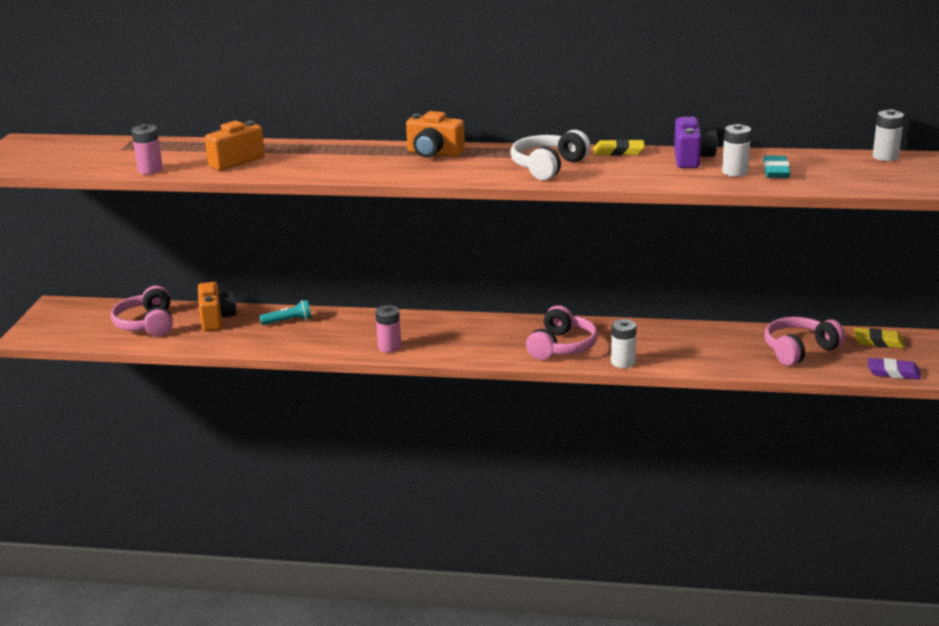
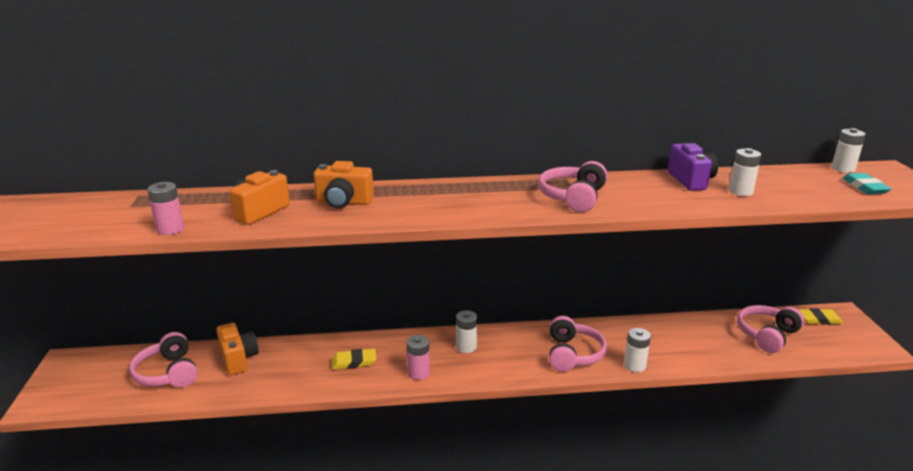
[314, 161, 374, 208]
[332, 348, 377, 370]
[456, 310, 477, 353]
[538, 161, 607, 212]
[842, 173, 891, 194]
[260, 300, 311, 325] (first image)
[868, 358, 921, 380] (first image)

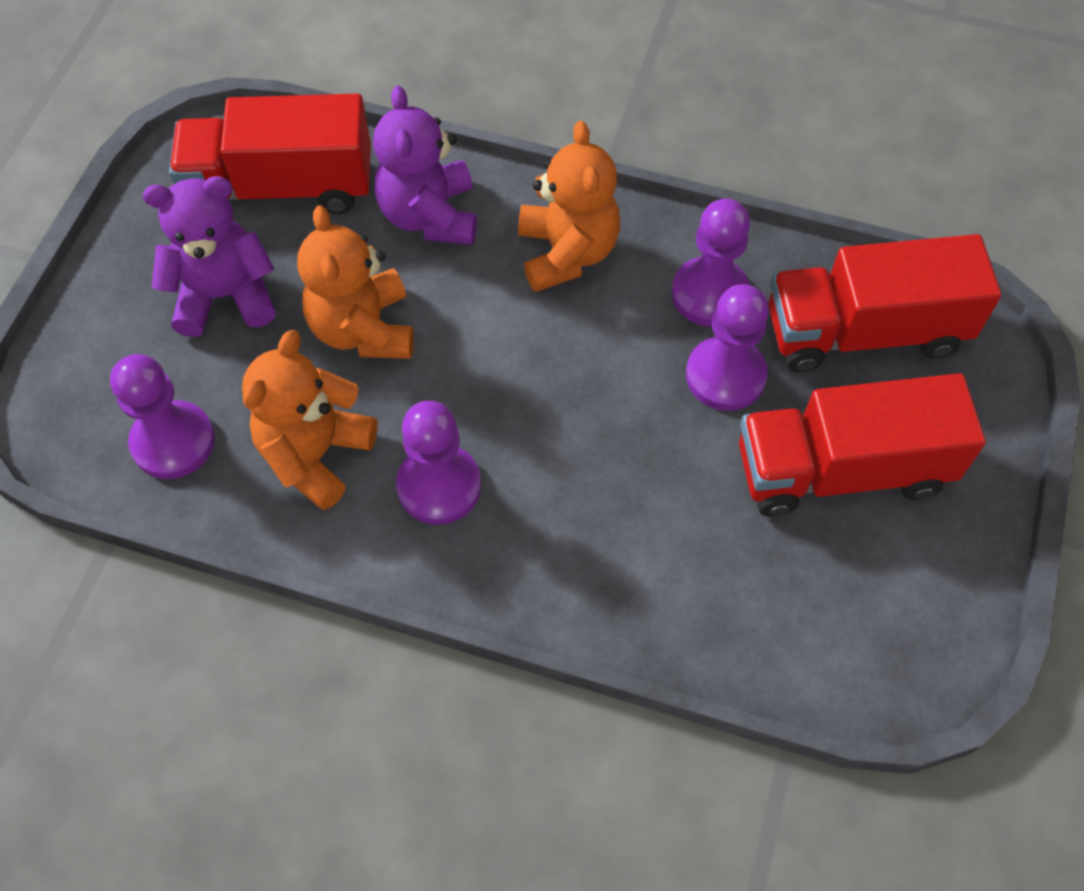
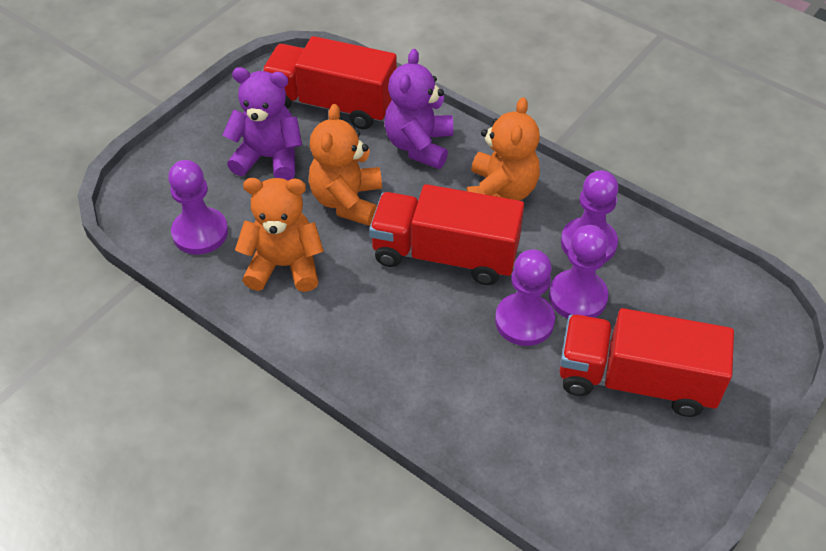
[235, 178, 324, 292]
[369, 184, 524, 285]
[495, 249, 555, 346]

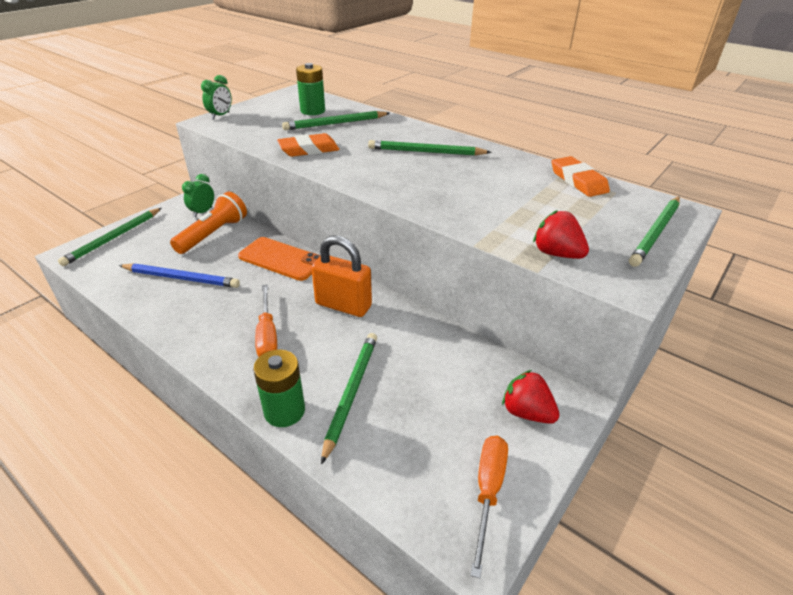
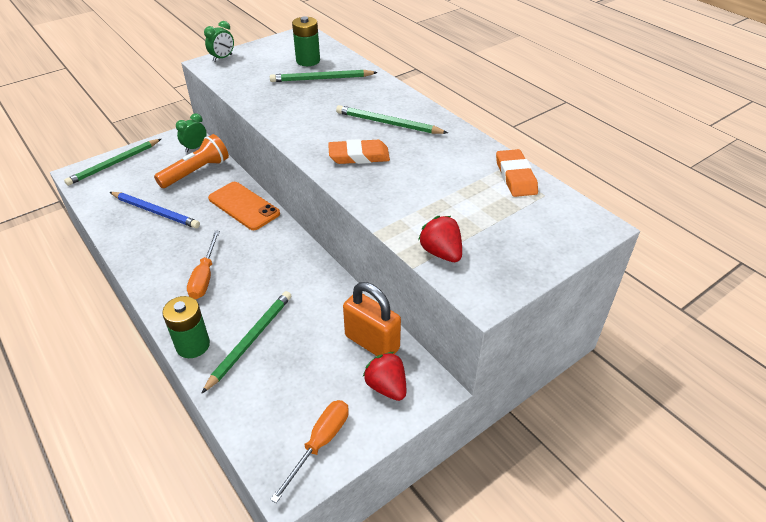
[328, 139, 390, 164]
[343, 282, 401, 356]
[629, 197, 680, 267] (first image)

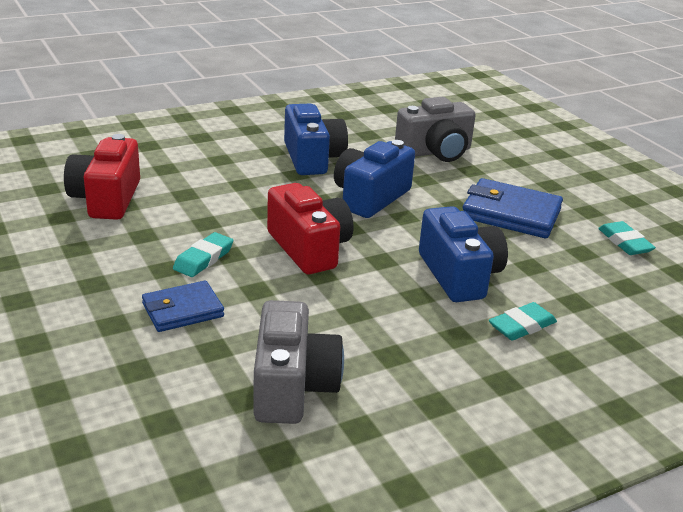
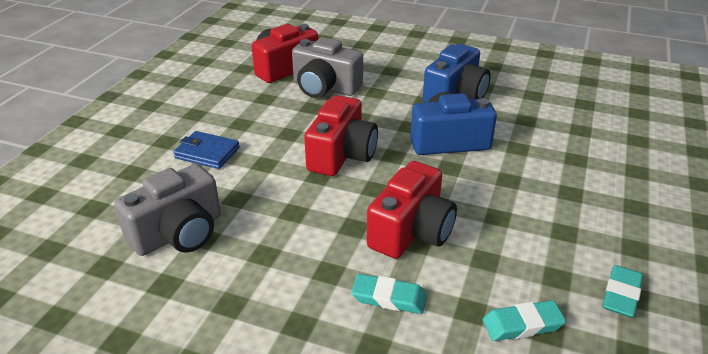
[292, 37, 363, 98]
[367, 161, 457, 259]
[483, 300, 566, 341]
[463, 178, 563, 238] (first image)

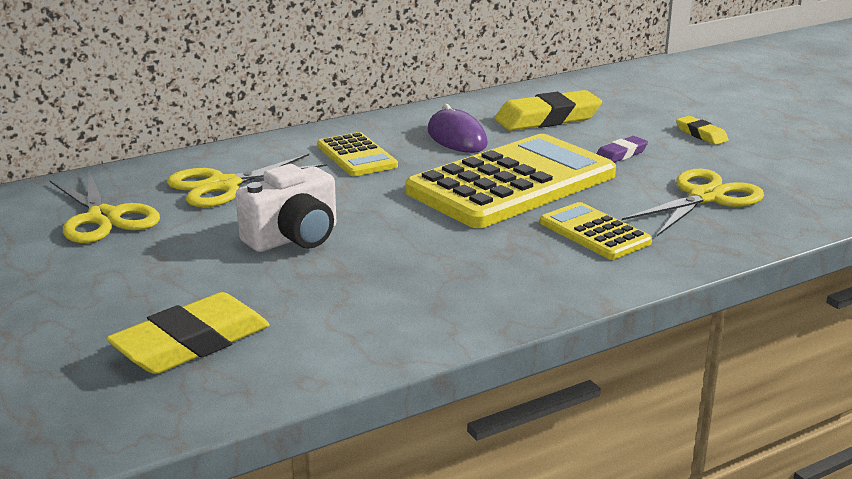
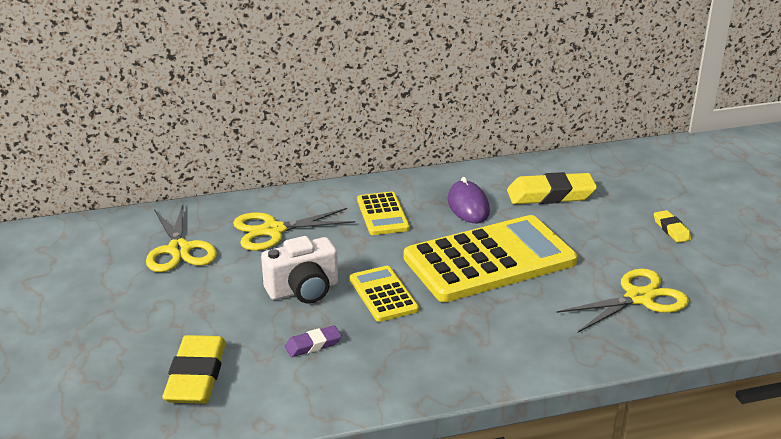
[163, 335, 226, 404]
[285, 325, 342, 357]
[350, 266, 419, 322]

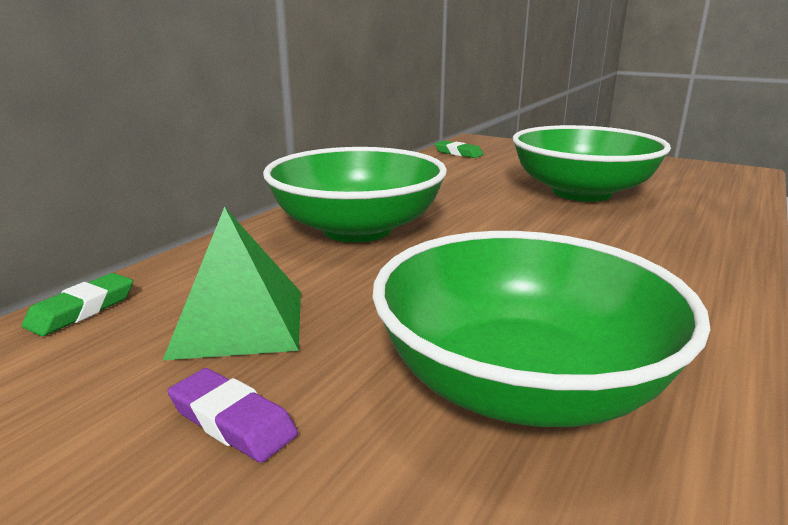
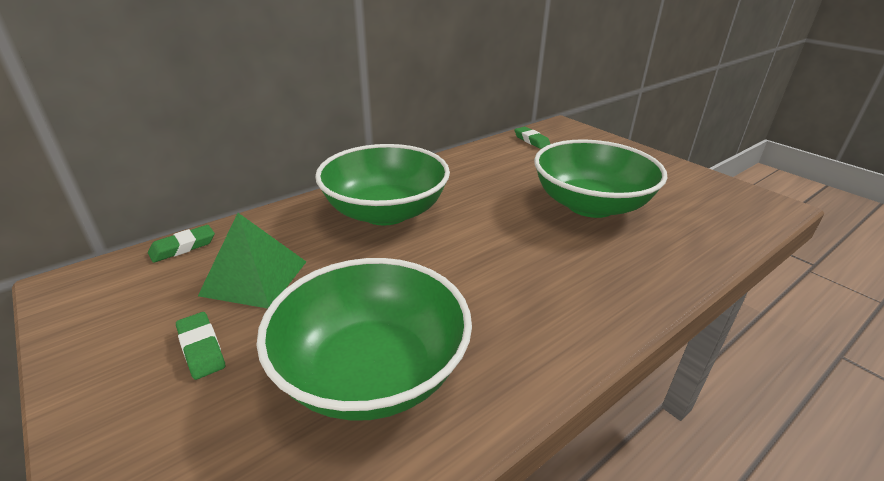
[176, 312, 225, 380]

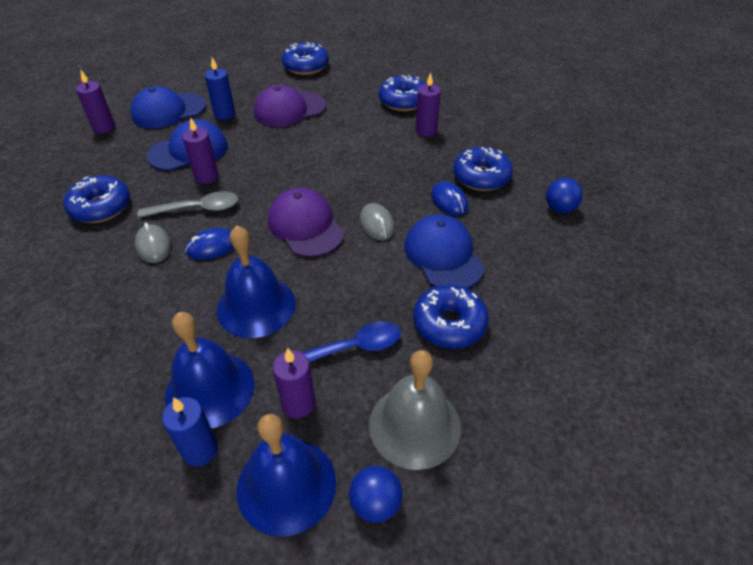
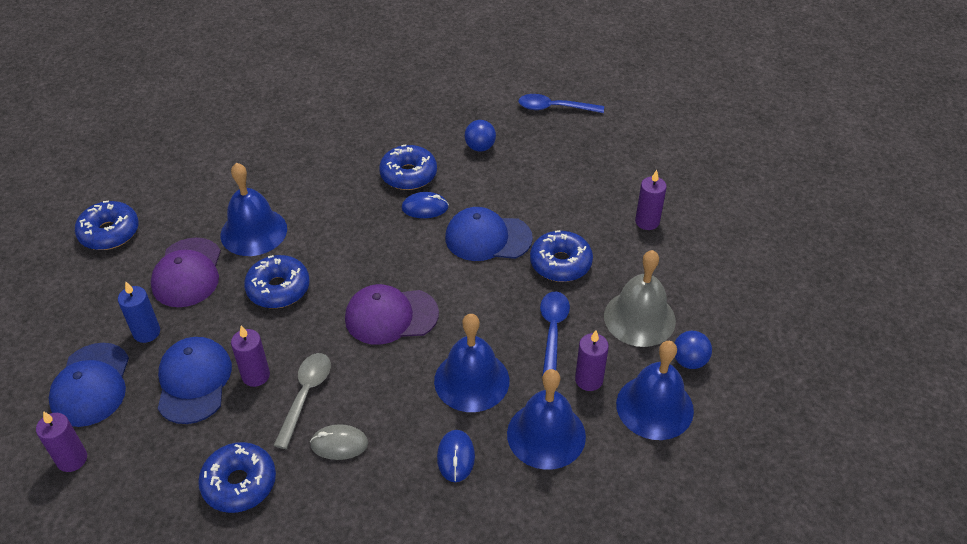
[220, 163, 287, 256]
[244, 255, 310, 308]
[437, 430, 475, 482]
[518, 94, 604, 113]
[635, 170, 667, 230]
[162, 397, 218, 467] (first image)
[360, 203, 395, 240] (first image)

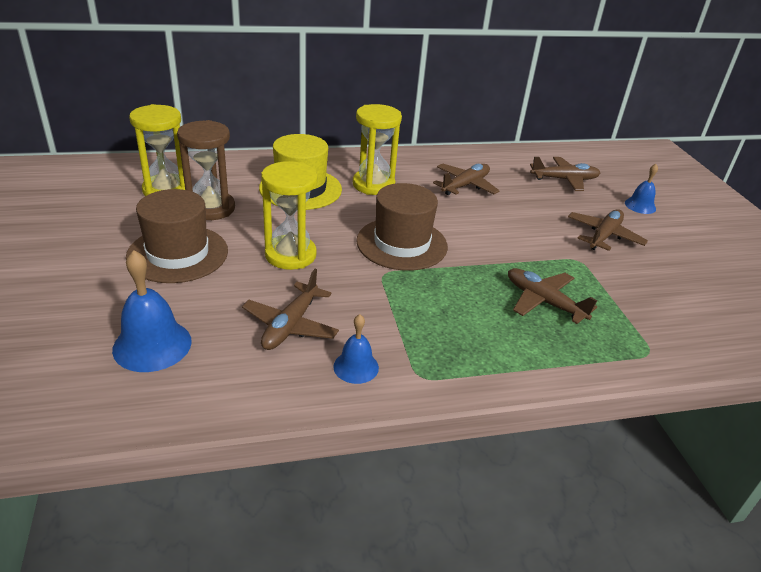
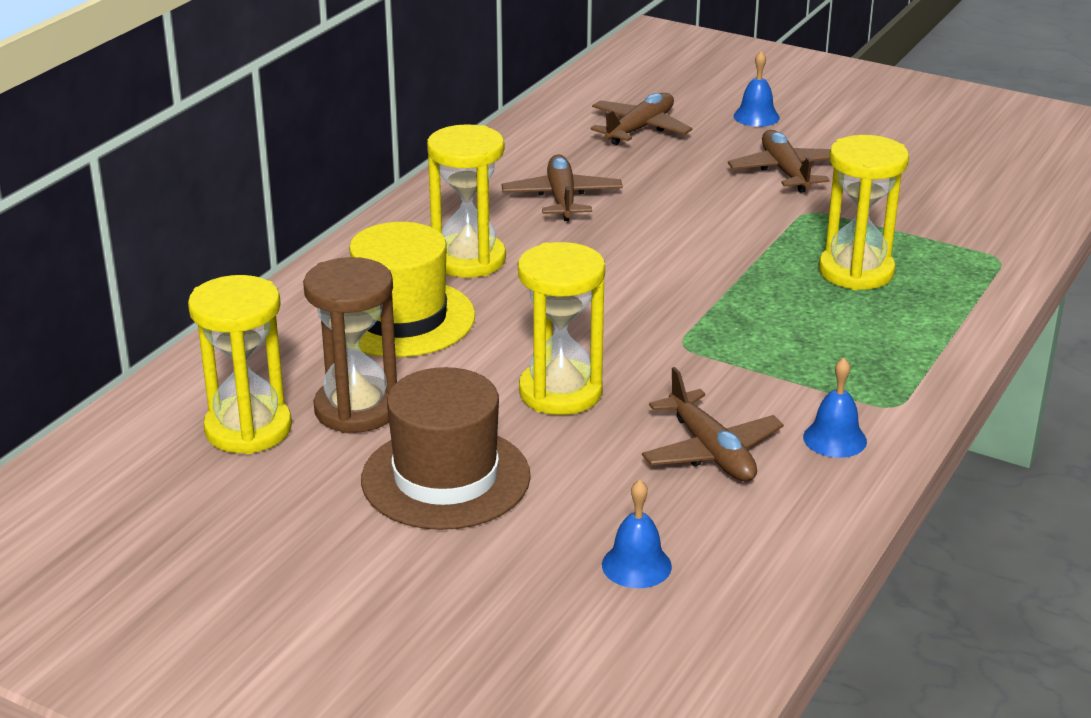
[602, 479, 672, 588]
[819, 135, 909, 290]
[356, 183, 448, 271] (first image)

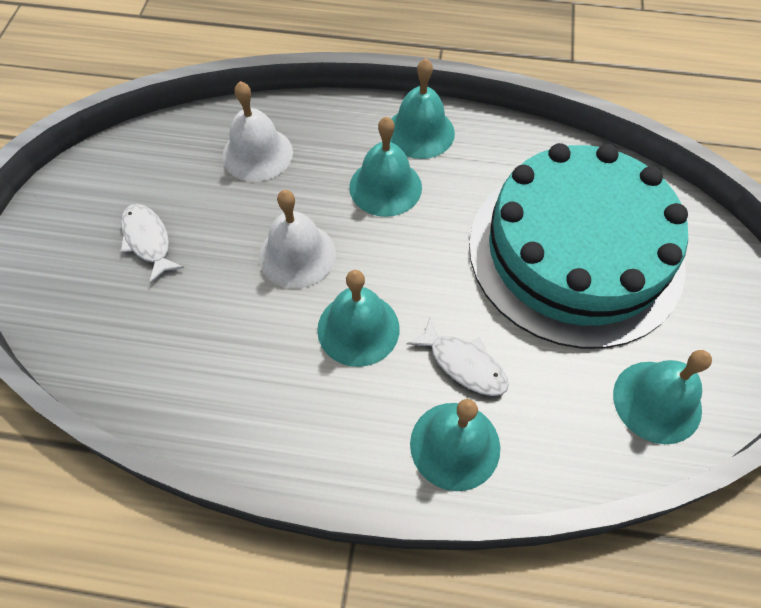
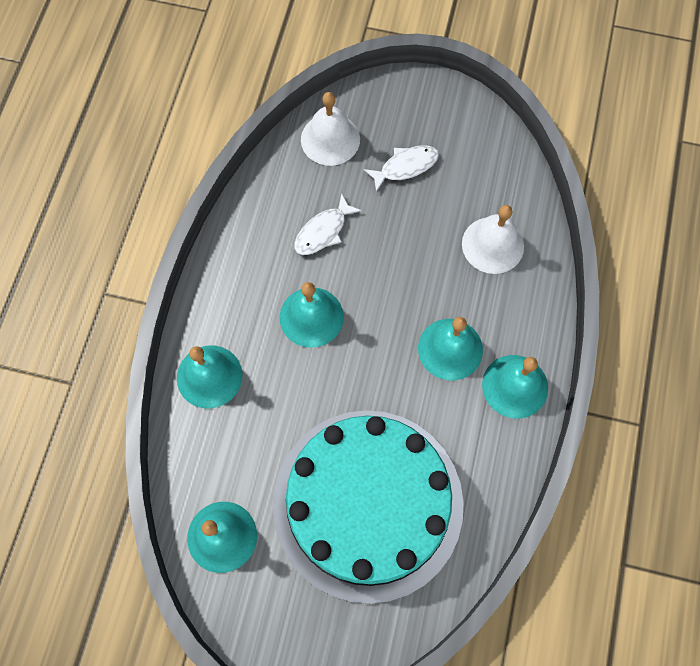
[294, 193, 362, 255]
[301, 92, 360, 166]

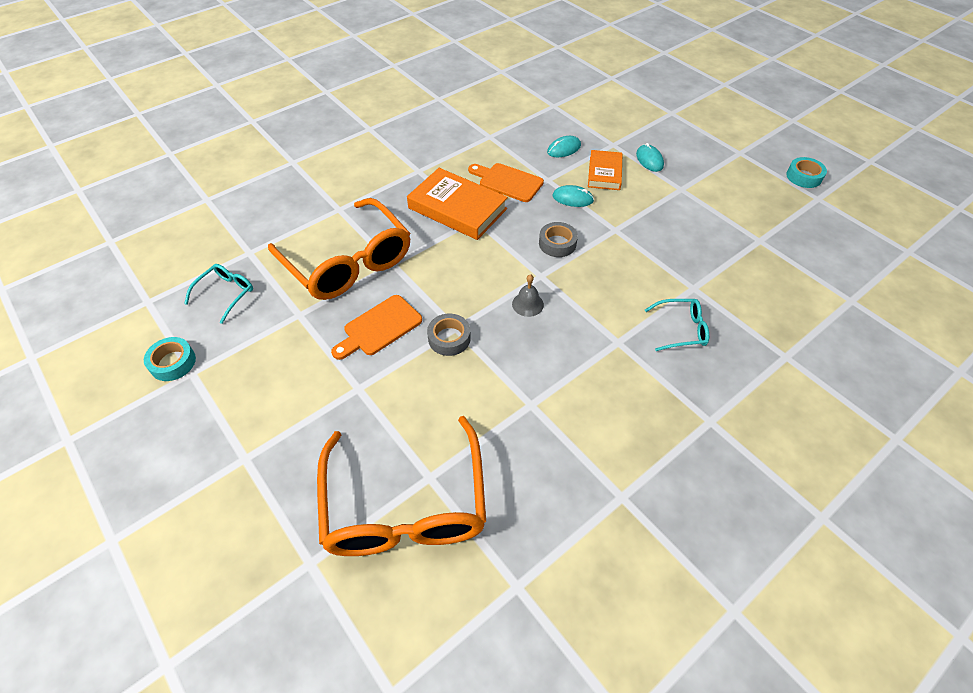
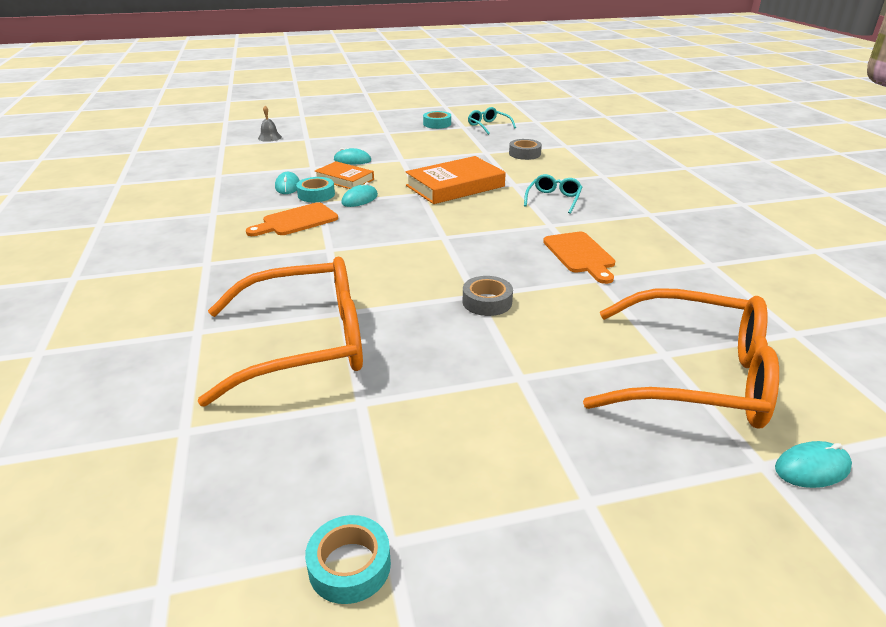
[258, 106, 282, 142]
[296, 177, 335, 202]
[406, 156, 506, 204]
[468, 107, 516, 135]
[509, 139, 542, 160]
[543, 232, 615, 284]
[775, 441, 852, 488]

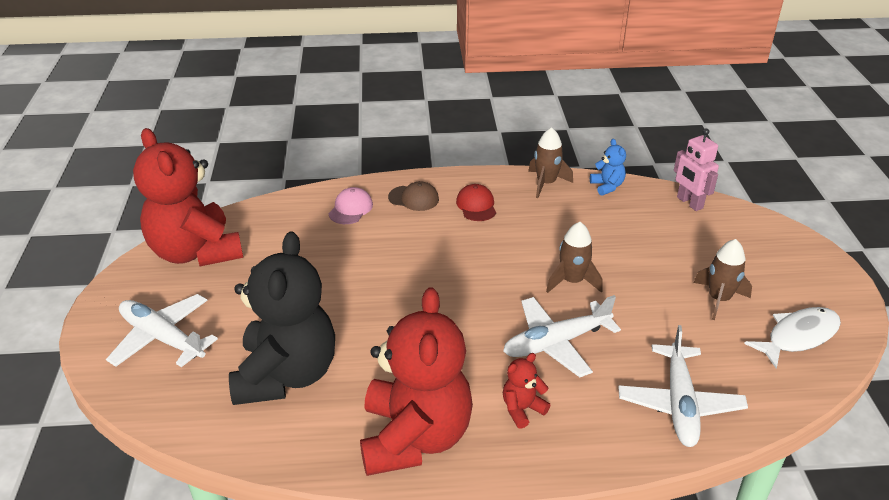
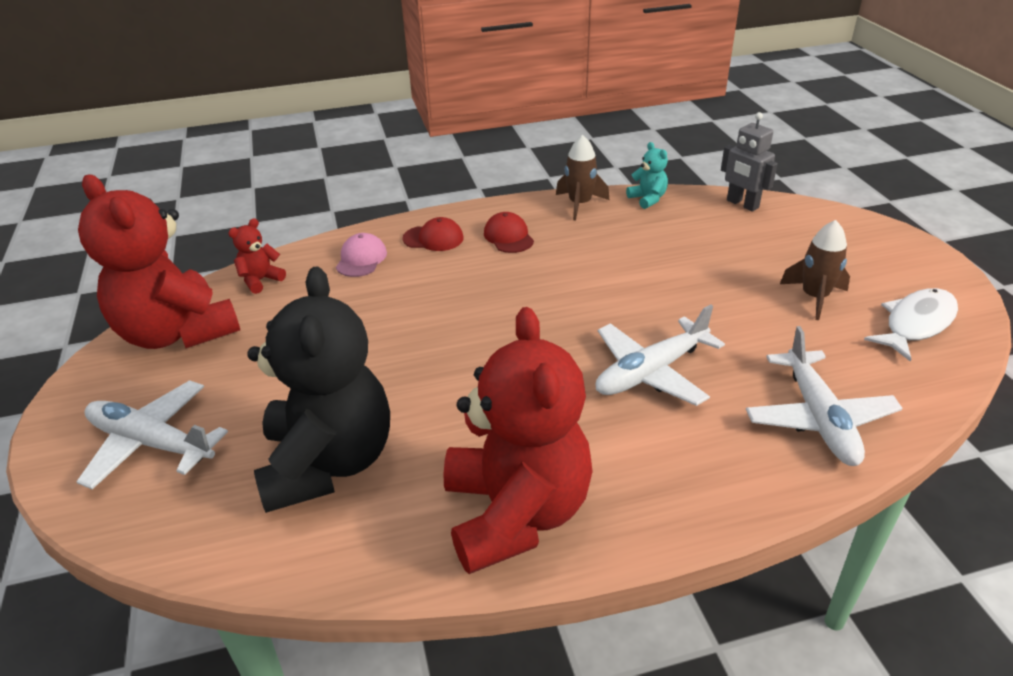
[228, 218, 286, 294]
[403, 217, 463, 251]
[626, 142, 668, 209]
[721, 112, 778, 212]
[546, 222, 603, 293] (first image)

